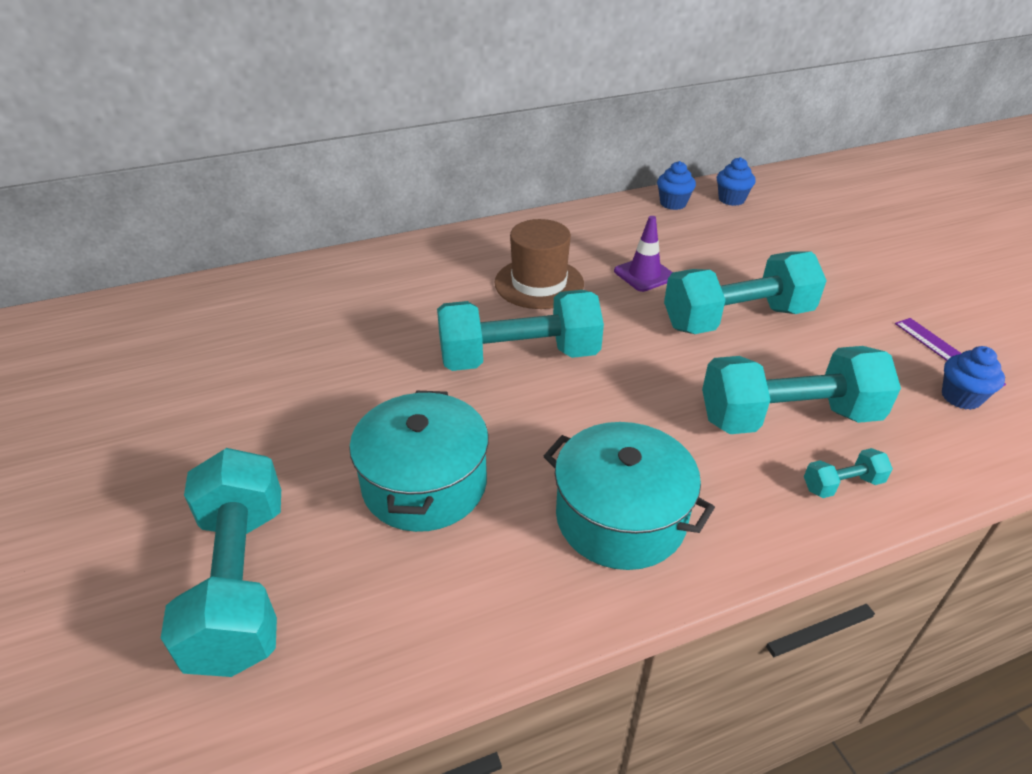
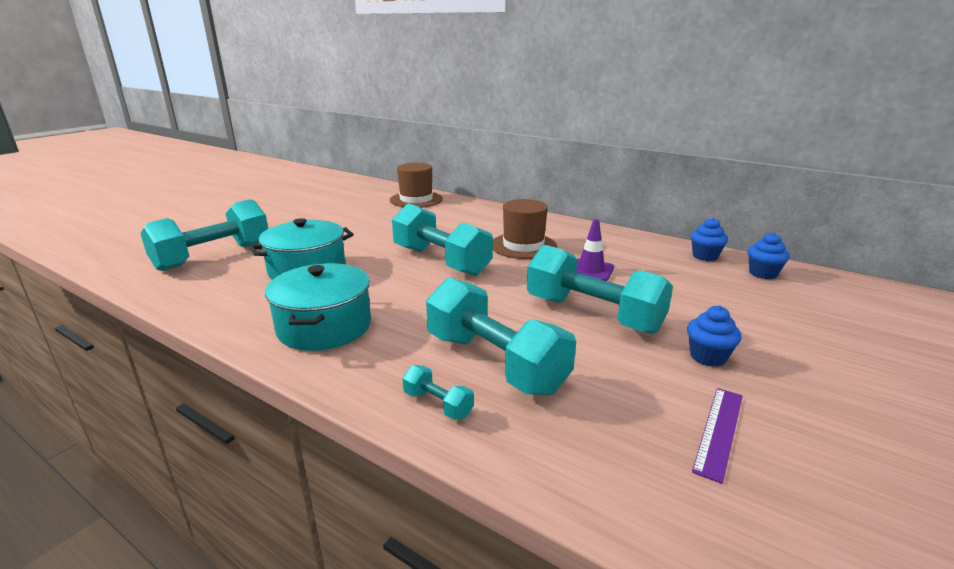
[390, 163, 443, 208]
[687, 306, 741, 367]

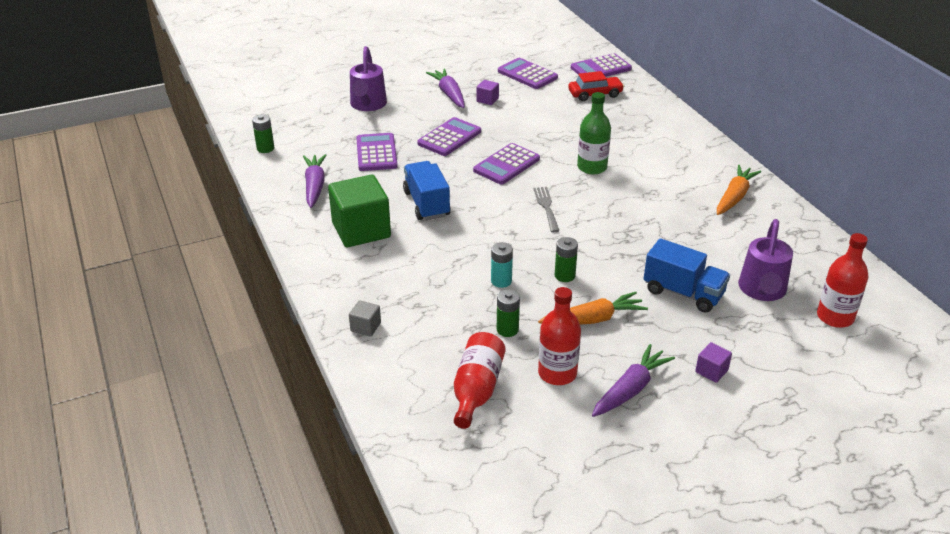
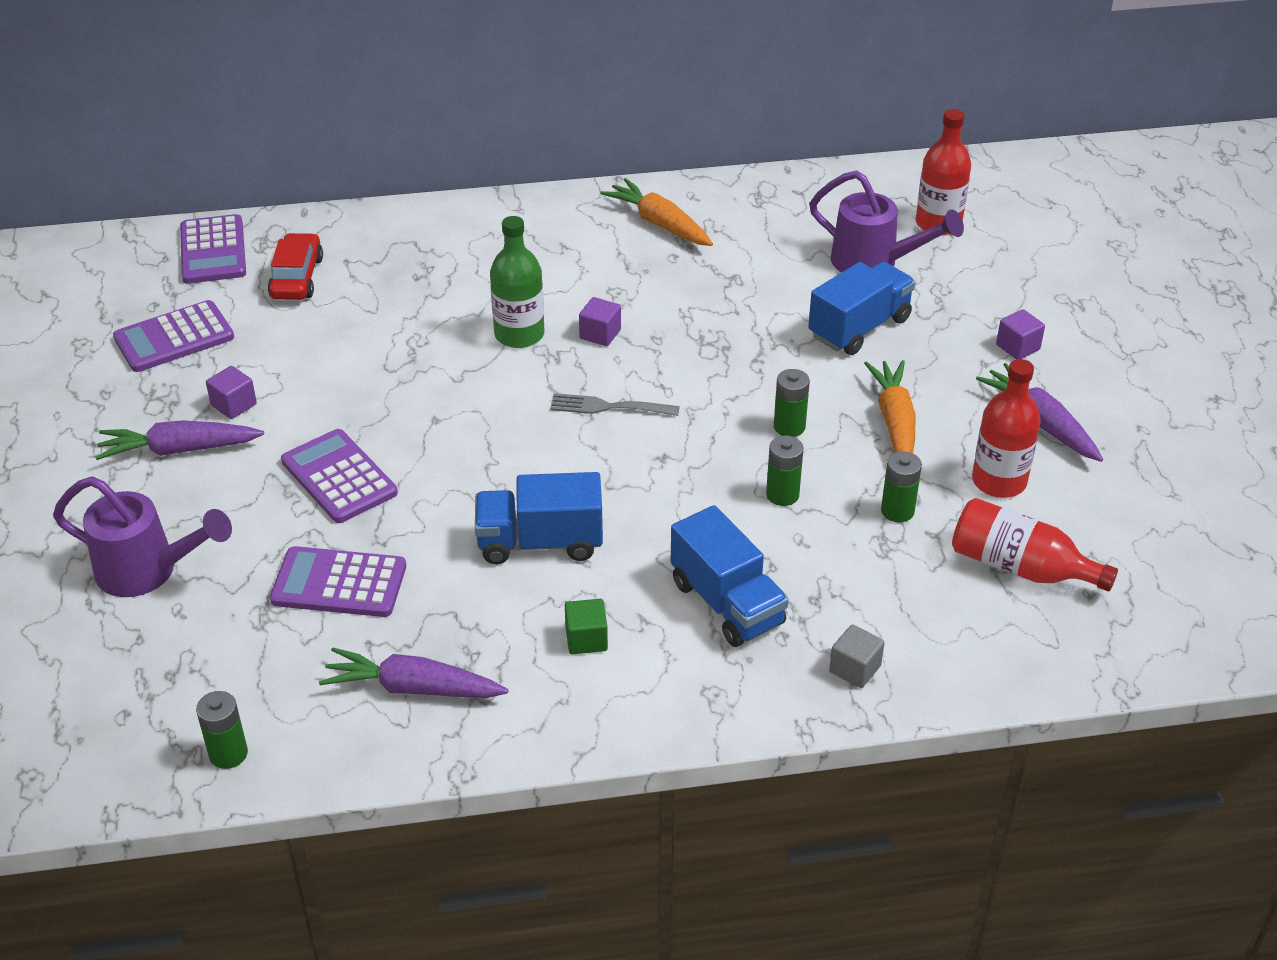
[565, 599, 608, 654]
[579, 297, 621, 346]
[671, 505, 789, 647]
[766, 435, 804, 506]
[473, 143, 540, 185] (first image)

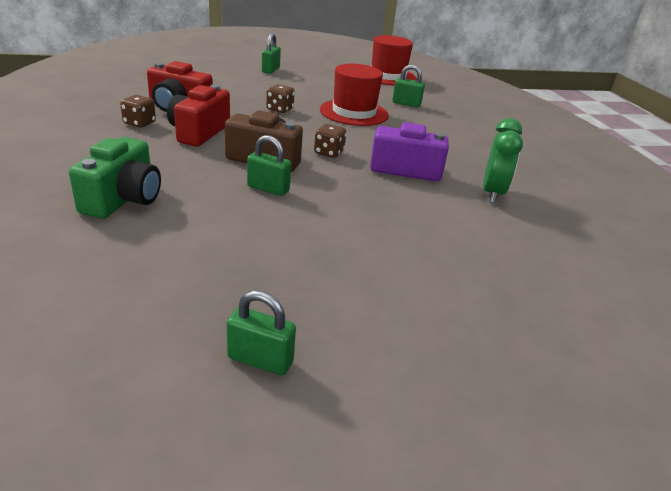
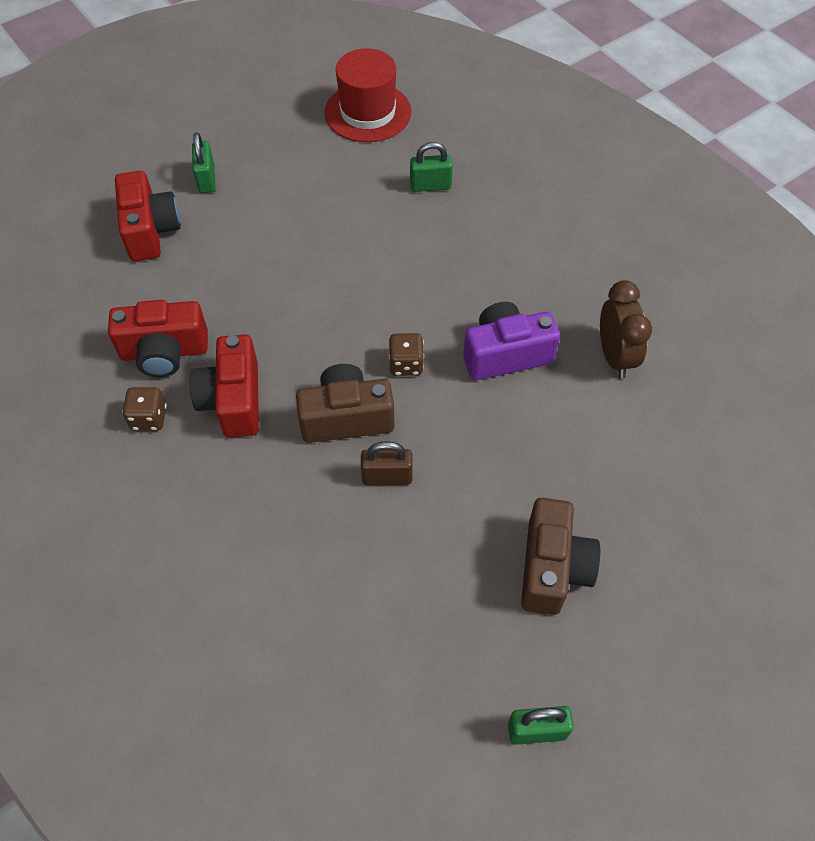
[115, 171, 181, 261]
[361, 441, 413, 485]
[521, 498, 600, 615]
[600, 280, 652, 378]
[69, 137, 161, 219] (first image)
[266, 84, 295, 113] (first image)
[320, 64, 389, 126] (first image)

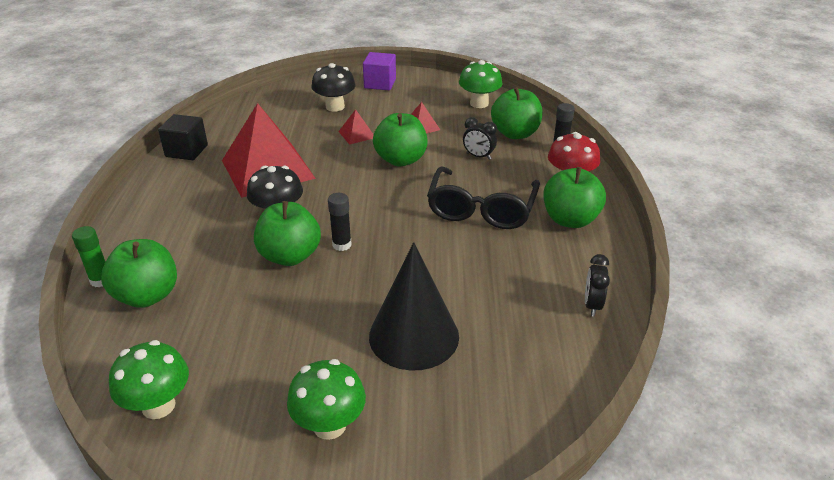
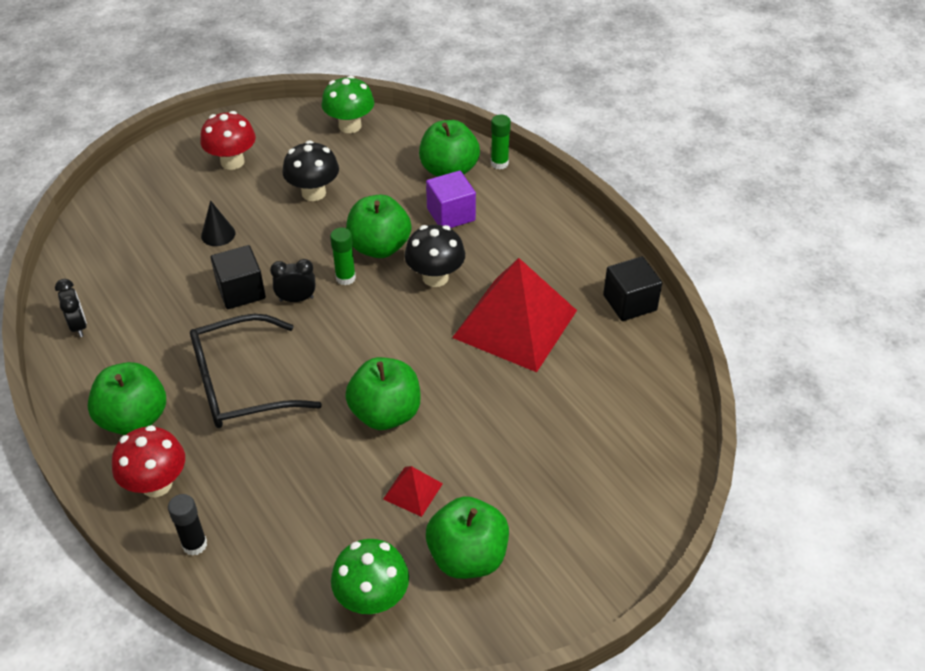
[190, 314, 322, 428]
[200, 111, 256, 170]
[201, 200, 236, 246]
[210, 245, 266, 309]
[270, 259, 315, 302]
[282, 140, 339, 201]
[330, 228, 356, 285]
[426, 171, 476, 228]
[426, 496, 509, 579]
[338, 109, 374, 145] (first image)

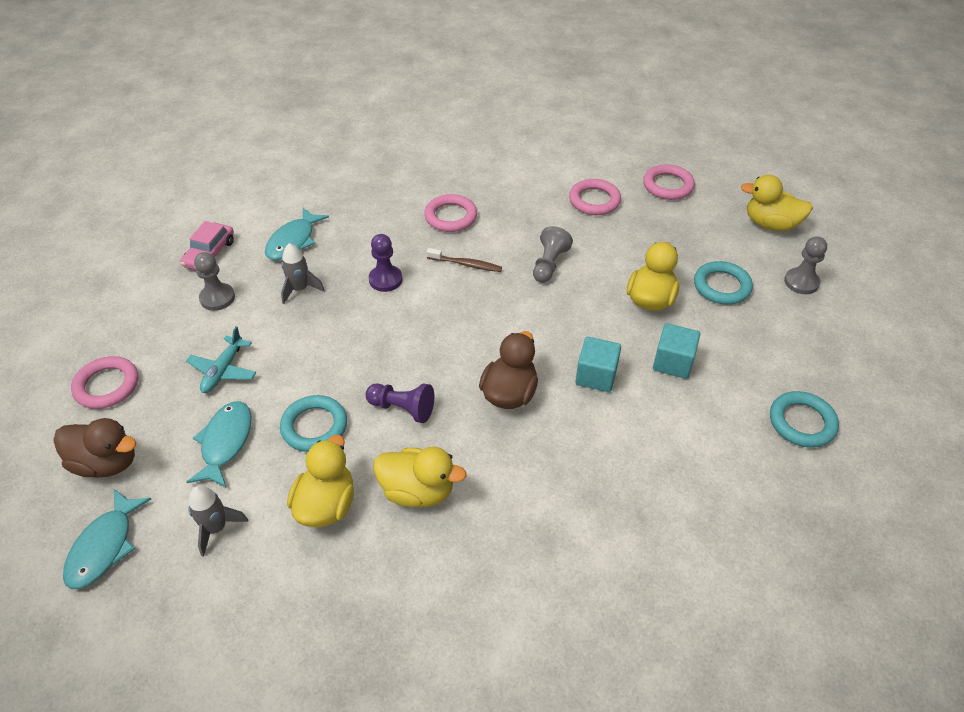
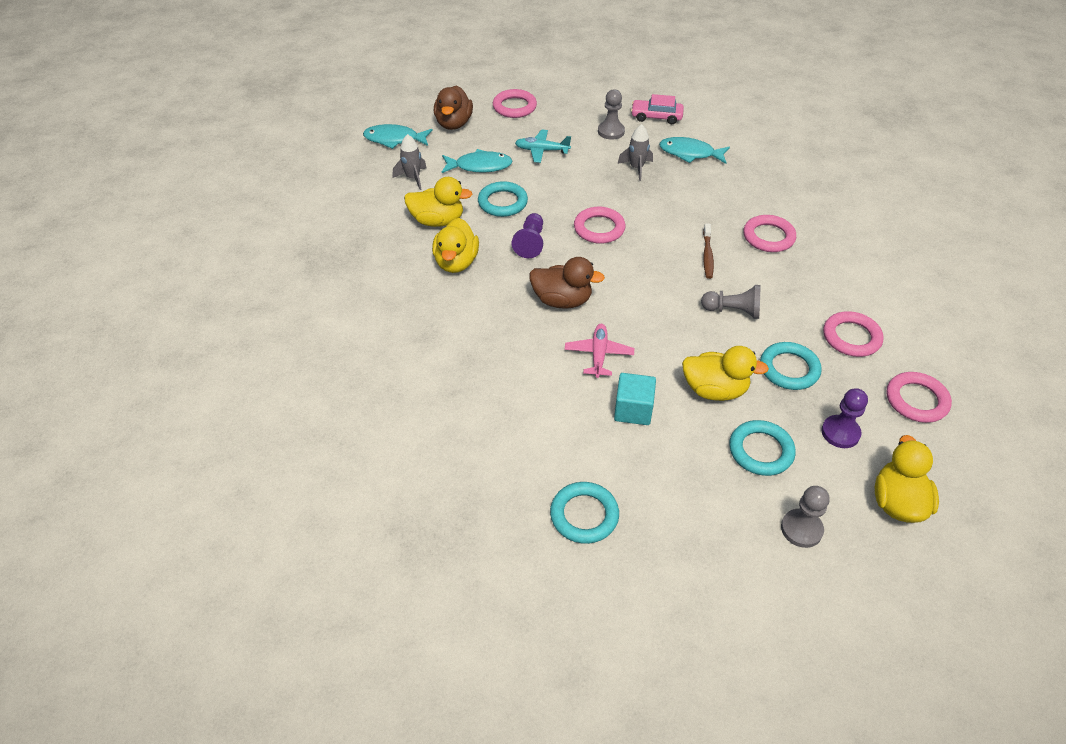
[565, 324, 634, 378]
[574, 206, 626, 244]
[760, 342, 821, 390]
[821, 388, 868, 448]

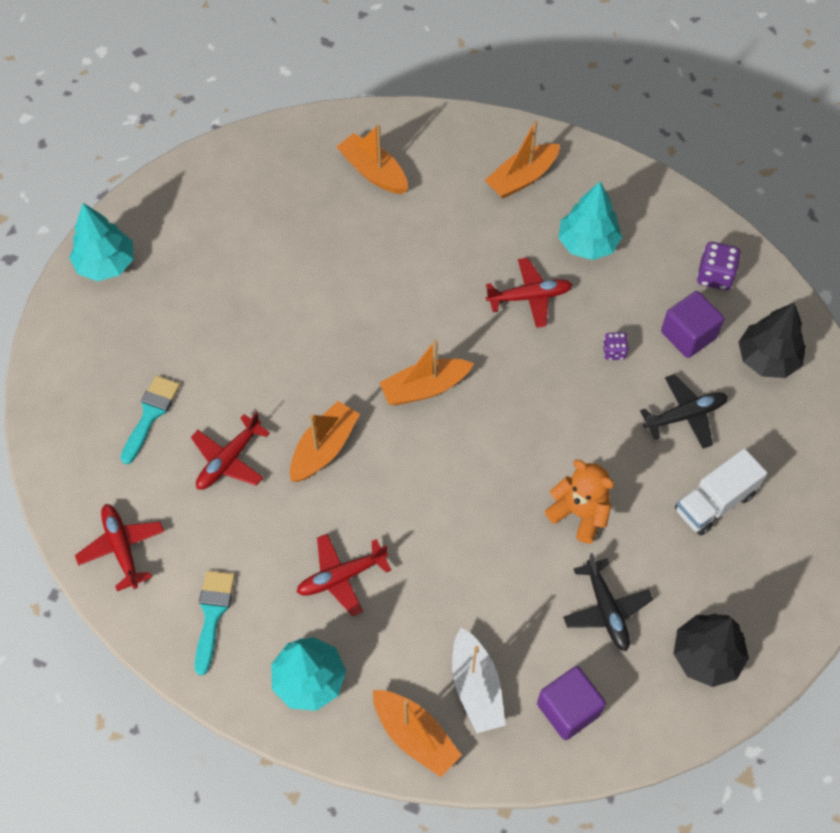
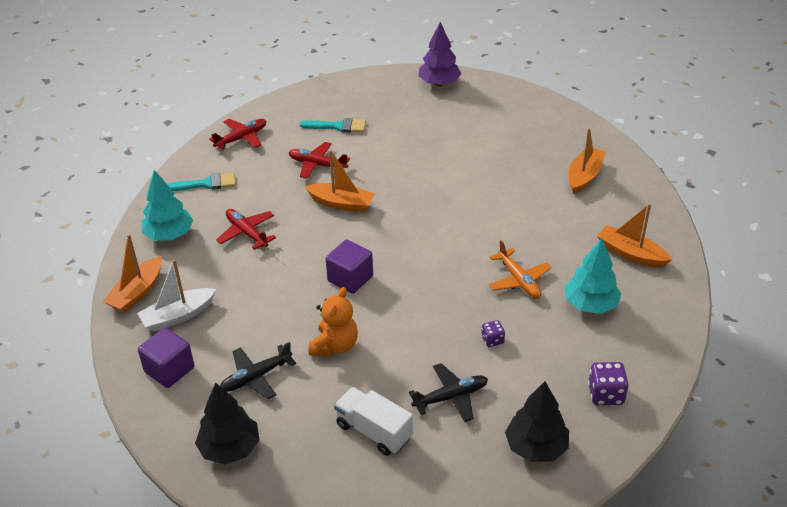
[325, 239, 373, 294]
[409, 363, 488, 422]
[418, 22, 462, 86]
[489, 240, 552, 299]
[379, 339, 474, 405] (first image)

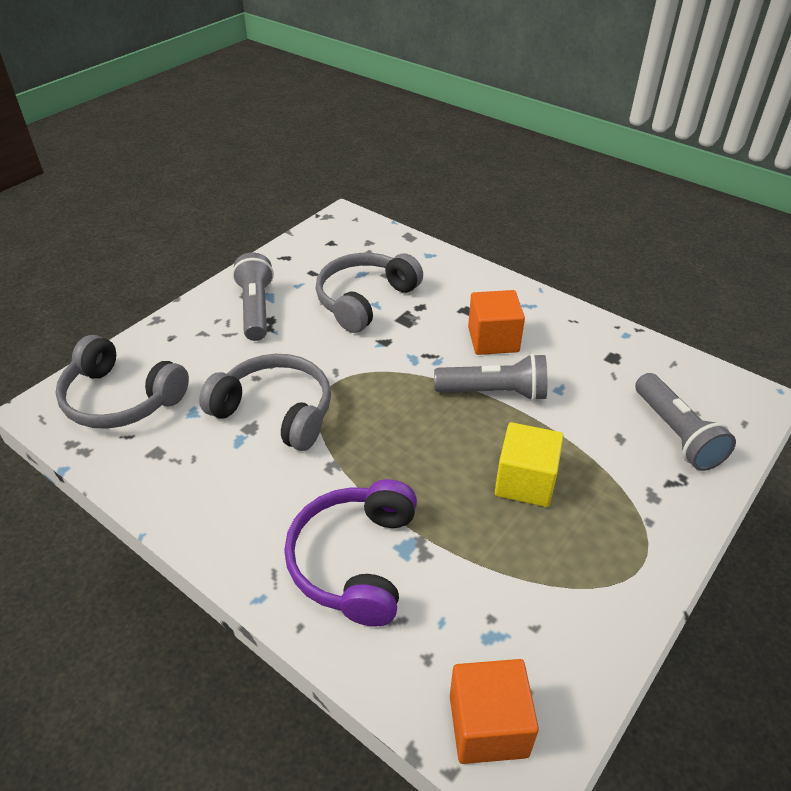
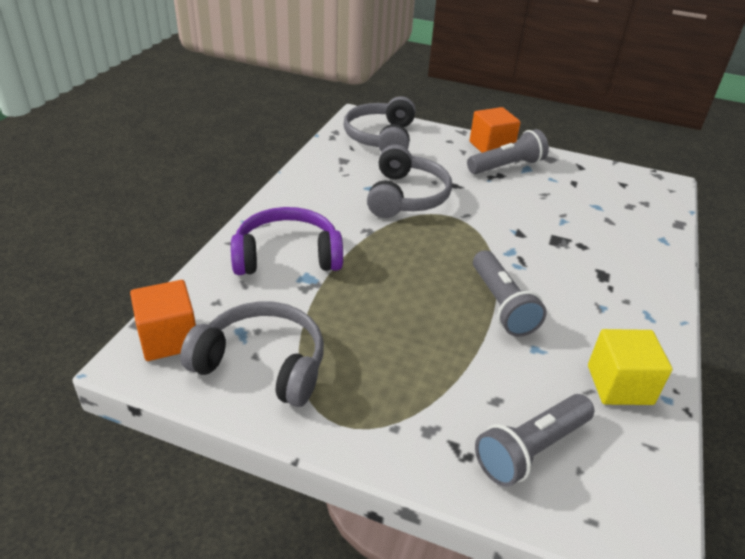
[180, 301, 324, 407]
[469, 107, 521, 153]
[588, 329, 672, 405]

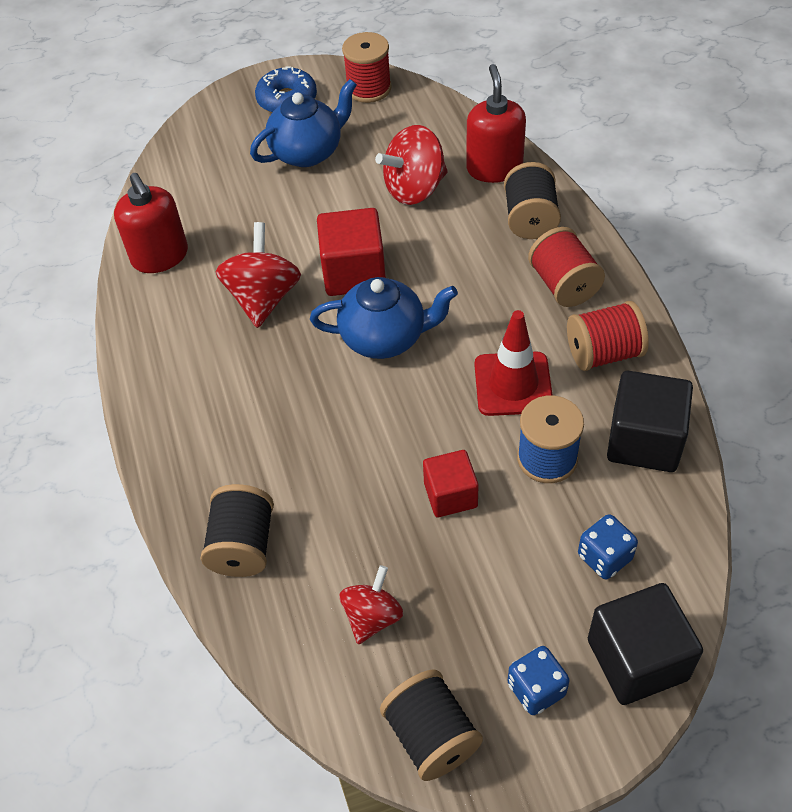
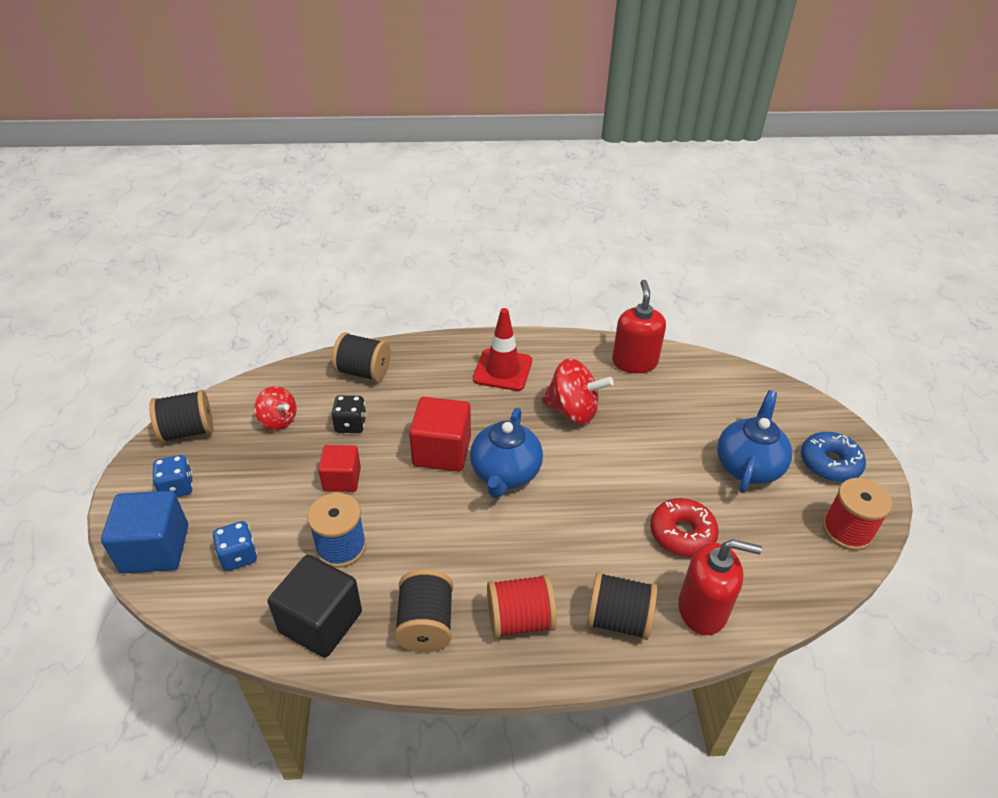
[101, 491, 188, 573]
[331, 395, 367, 433]
[394, 569, 453, 652]
[409, 397, 471, 472]
[473, 308, 532, 391]
[612, 280, 666, 373]
[650, 498, 719, 557]
[717, 390, 792, 493]

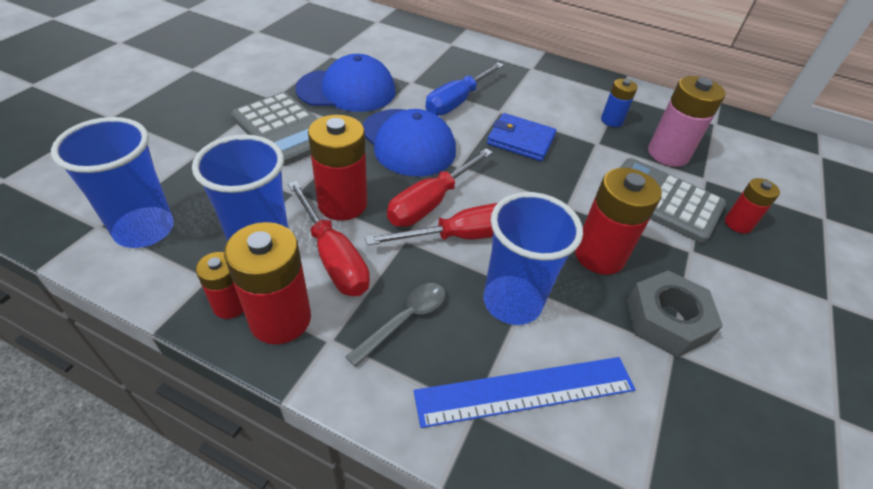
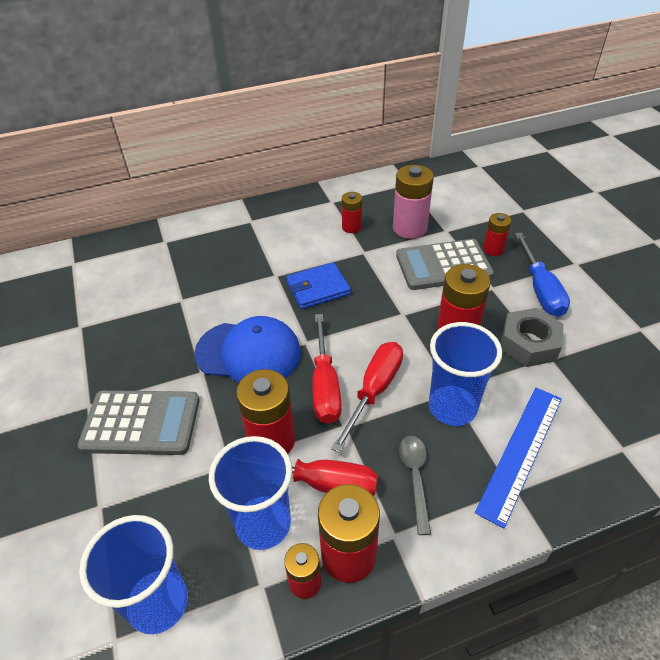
[342, 192, 362, 233]
[515, 232, 570, 317]
[295, 54, 395, 112] (first image)

